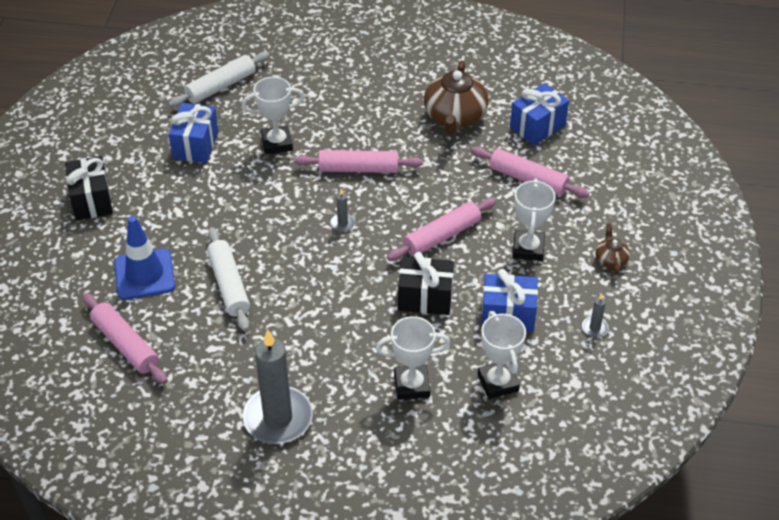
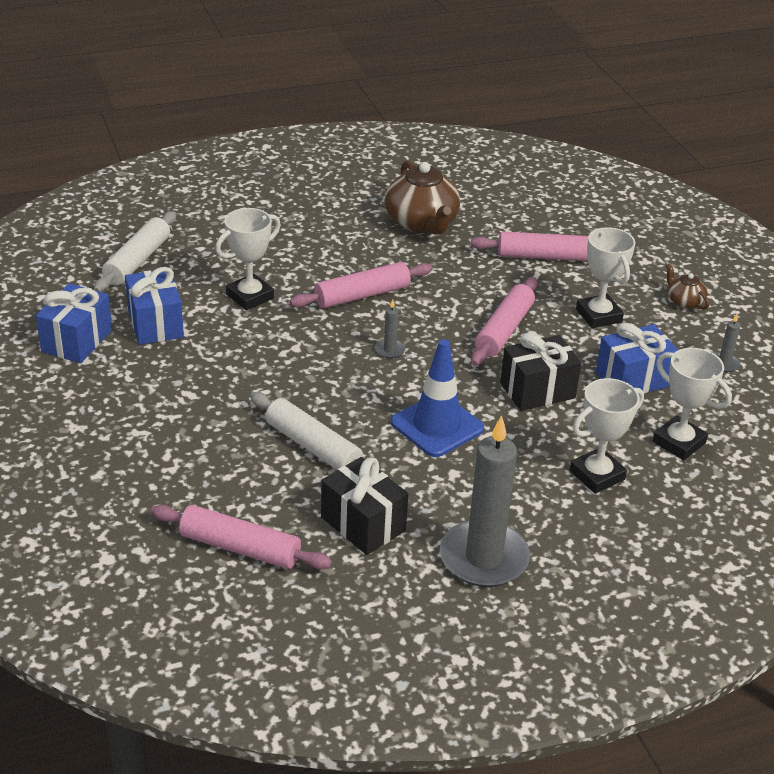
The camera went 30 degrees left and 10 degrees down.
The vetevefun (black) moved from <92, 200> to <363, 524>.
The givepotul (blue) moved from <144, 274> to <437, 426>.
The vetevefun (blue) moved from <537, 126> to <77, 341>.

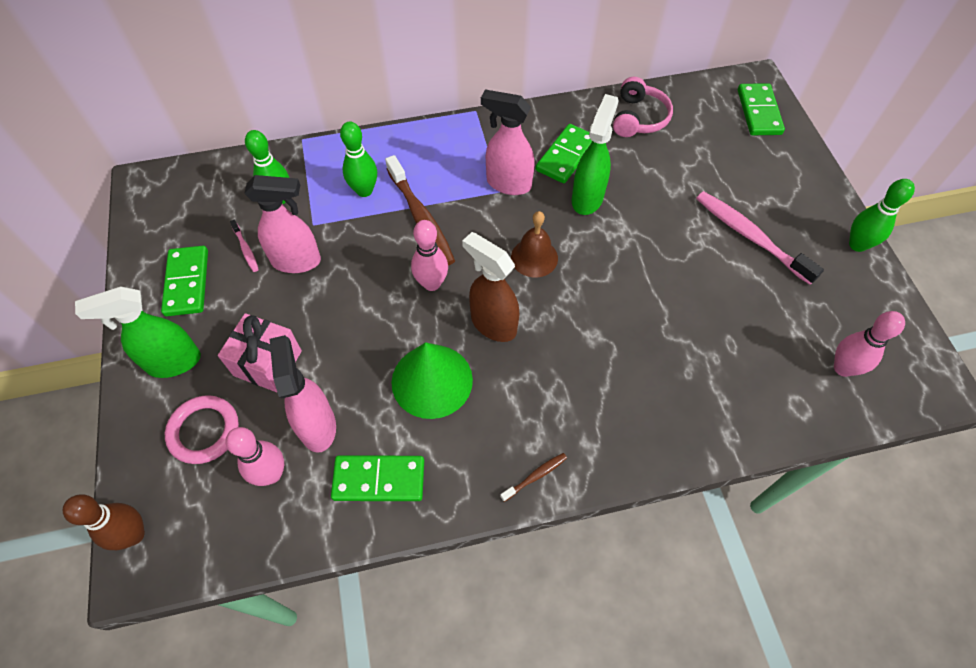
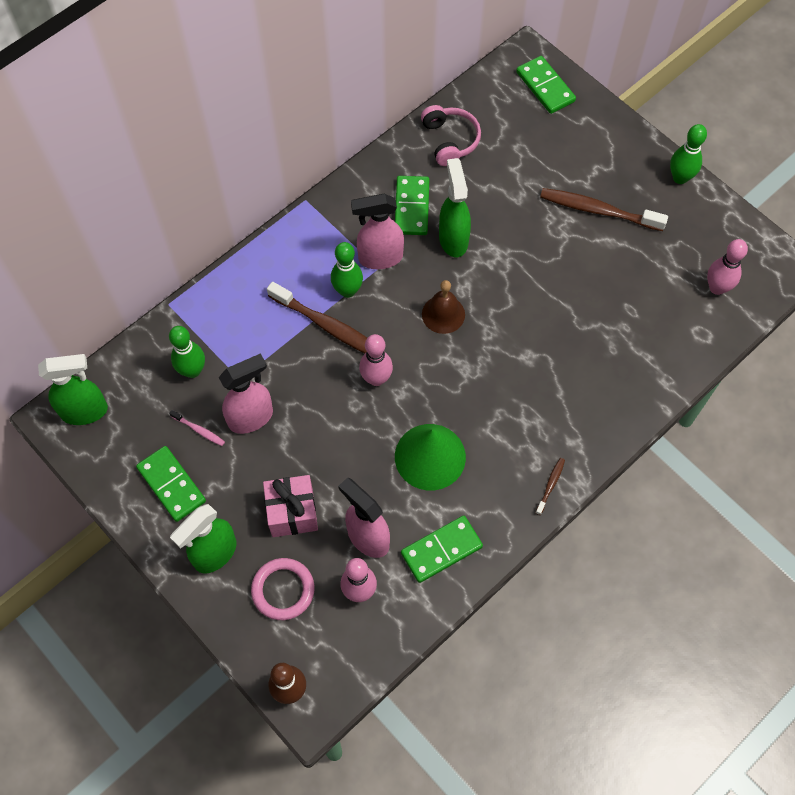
The camera went 30 degrees left and 5 degrees up.
The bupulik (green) moved from <364, 190> to <347, 290>.
The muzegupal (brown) at <493, 324> disappeared.
The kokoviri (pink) at <750, 236> became the kokoviri (brown) at <598, 210>.
The muzegupal (green) at <85, 411> appeared.

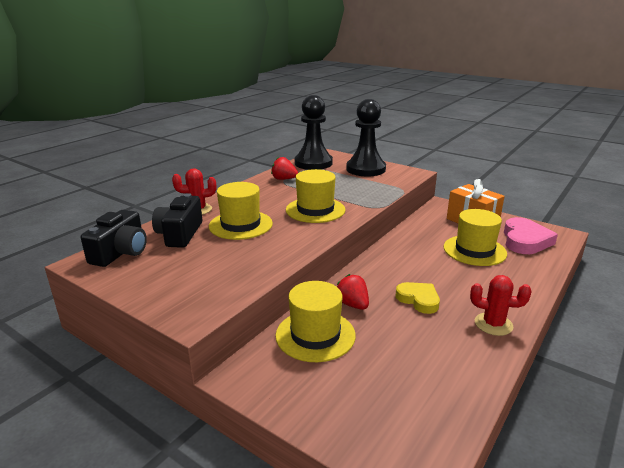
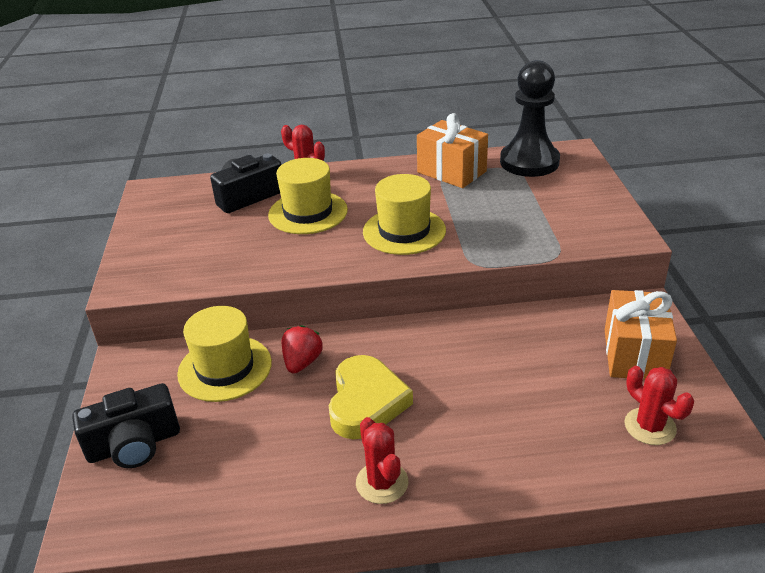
The camera went 50 degrees right and 10 degrees up.
The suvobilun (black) moved from <121, 252> to <134, 444>.
The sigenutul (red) at <284, 179> was replaced by the vetevefun (orange) at <451, 172>.
The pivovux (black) at <366, 169> disappeared.
The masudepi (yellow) at <418, 300> changed to 1.51 times the size.
The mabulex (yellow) at <474, 250> disappeared.
The masudepi (pink) at <525, 240> was replaced by the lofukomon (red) at <650, 426>.

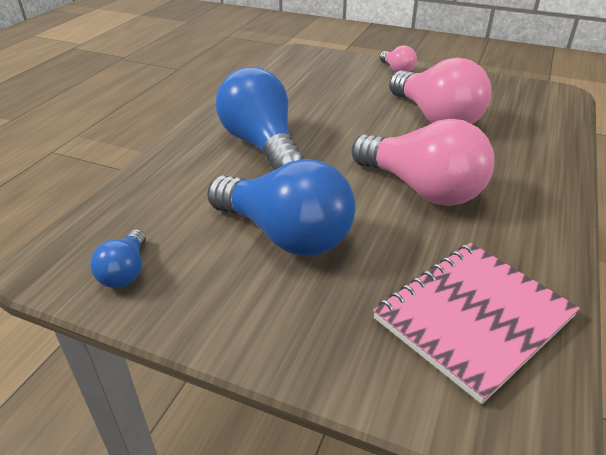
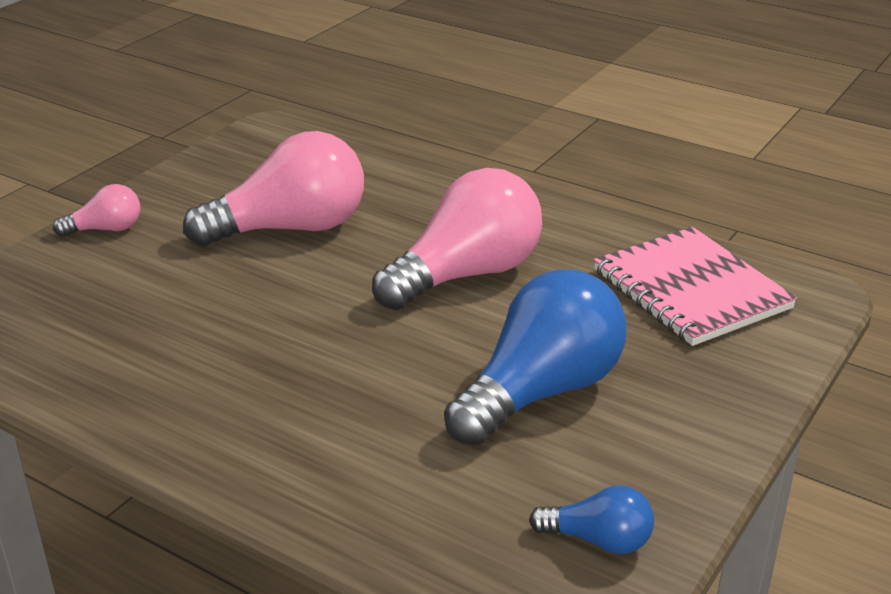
The camera went 80 degrees left and 5 degrees down.
The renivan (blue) at <261, 145> disappeared.

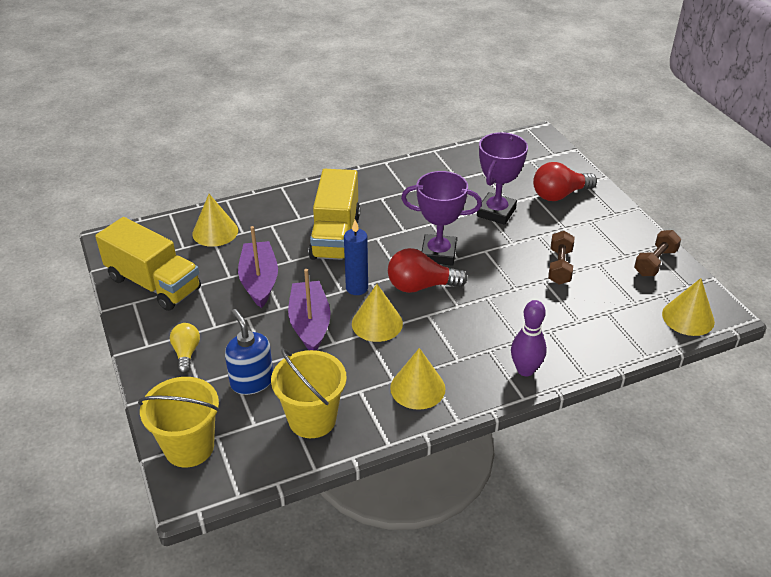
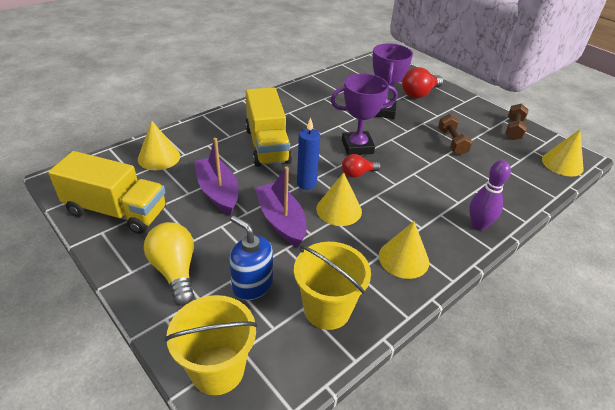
The camera went 20 degrees left and 0 degrees up.
The renivan (yellow) at <186, 353> changed to 1.61 times the size.
The renivan (red) at <421, 286> changed to 0.62 times the size.

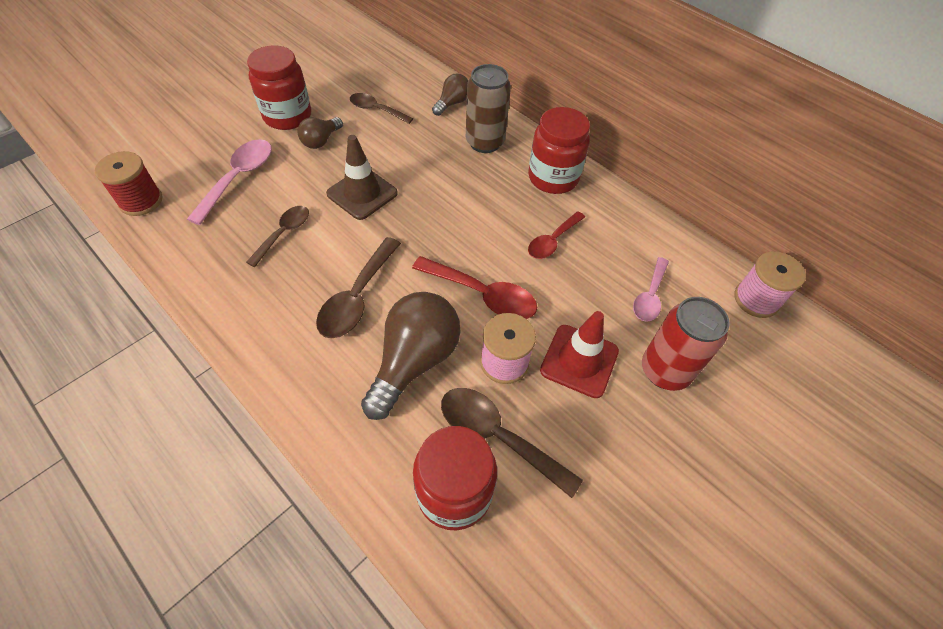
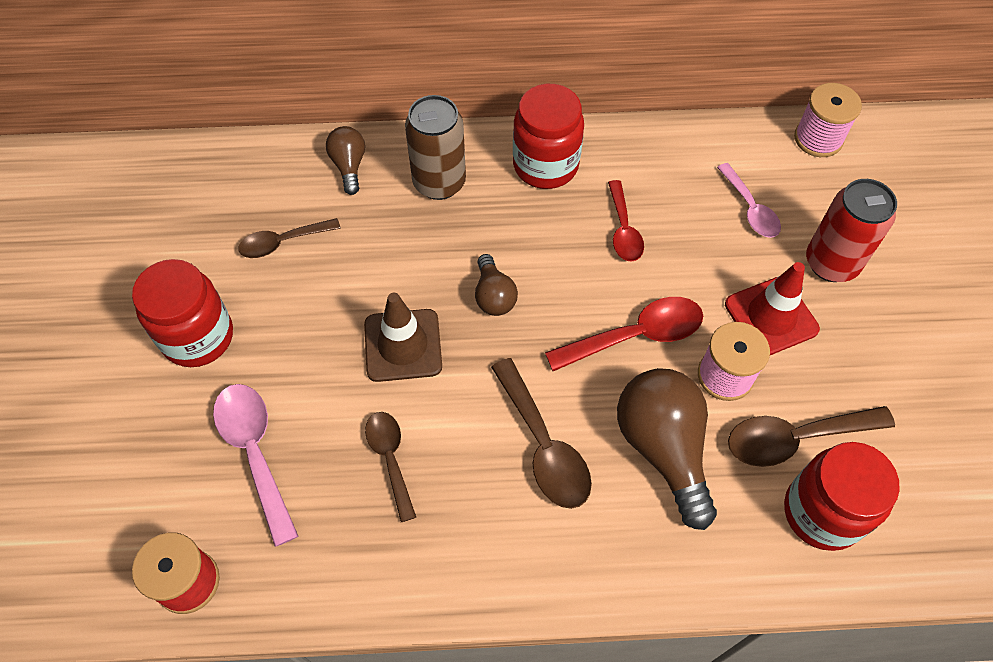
The camera went 45 degrees left and 5 degrees up.
The renivan (brown) moved from <321, 141> to <493, 296>.

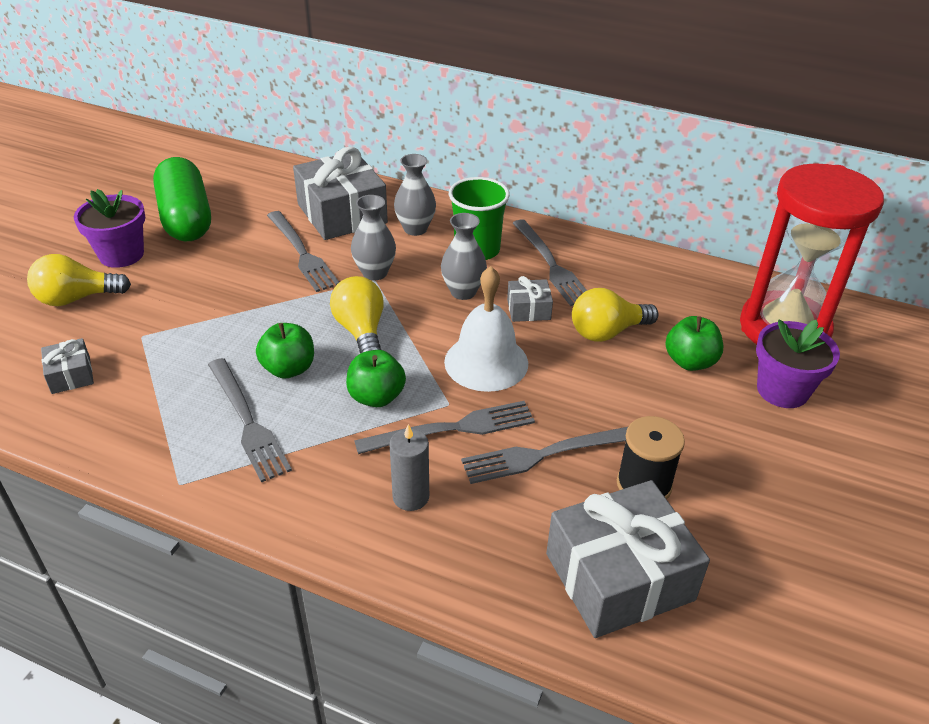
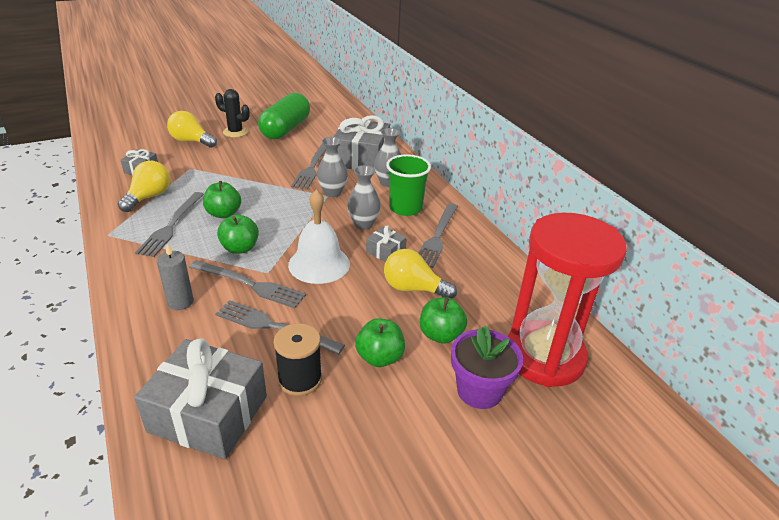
The camera went 40 degrees right and 5 degrees down.
The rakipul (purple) at <121, 255> was replaced by the lofukomon (black) at <235, 132>.
The renivan (yellow) moved from <361, 331> to <149, 197>.
The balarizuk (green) at <380, 357> appeared.

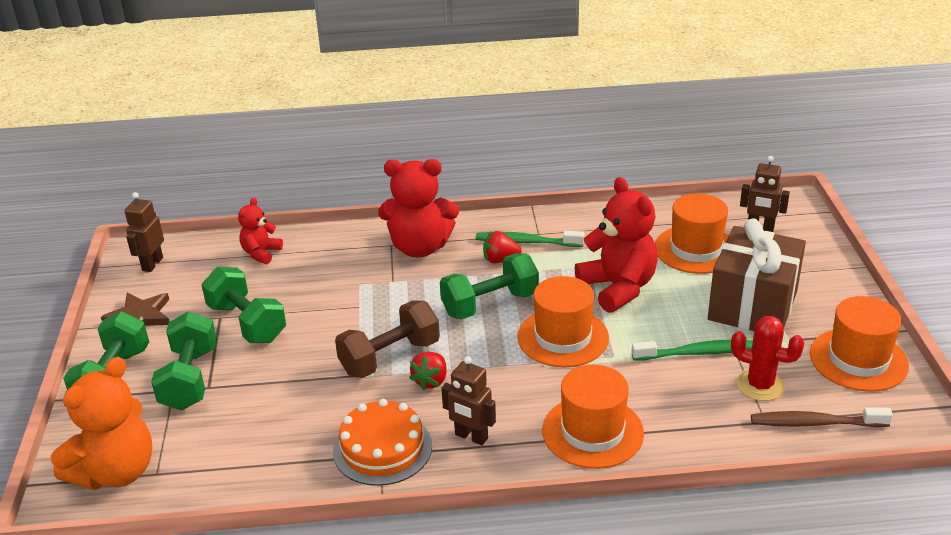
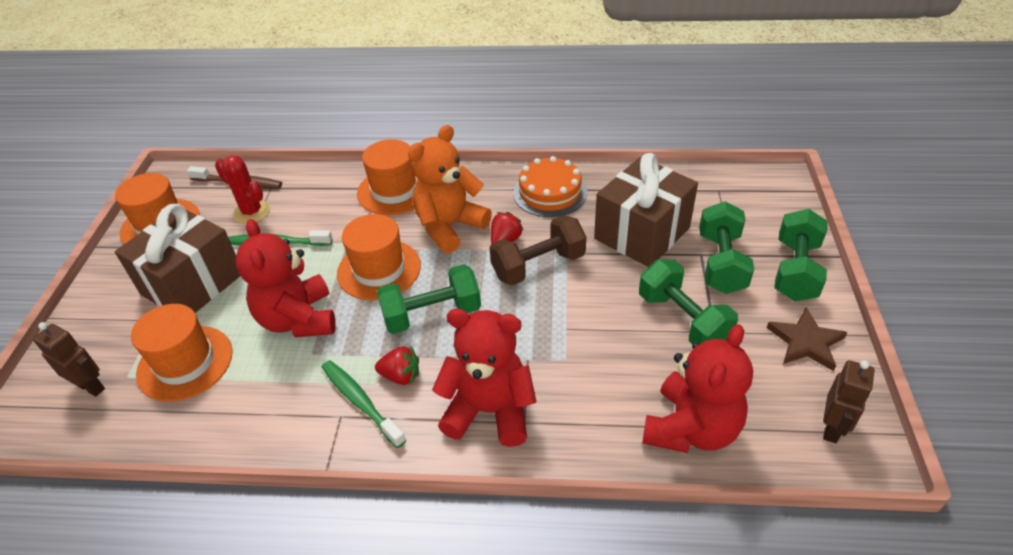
The camera went 170 degrees left and 10 degrees up.
The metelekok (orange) moved from <116, 472> to <449, 227>.
The metelekok (red) at <261, 253> changed to 1.85 times the size.
The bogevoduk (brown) at <471, 437> disappeared.
The kokoviri (green) at <526, 242> turned 150 degrees counterclockwise.
The vetevefun (brown) at <642, 233> appeared.

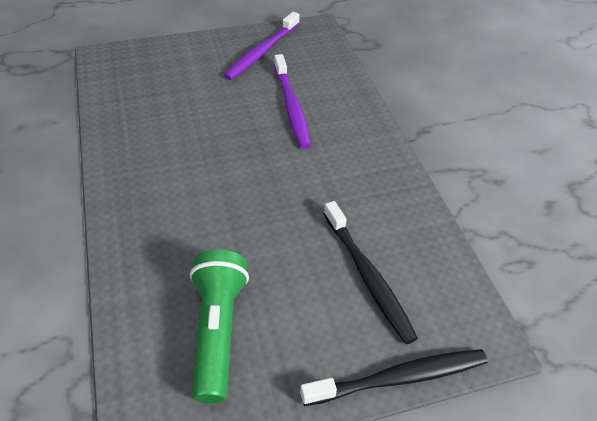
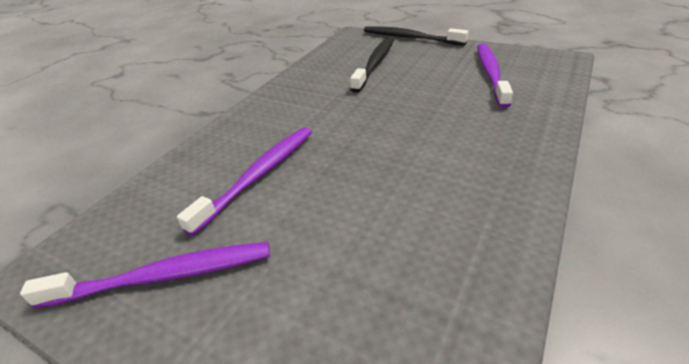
The camera went 130 degrees left and 10 degrees down.
The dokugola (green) at <217, 330> was replaced by the kokoviri (purple) at <491, 74>.

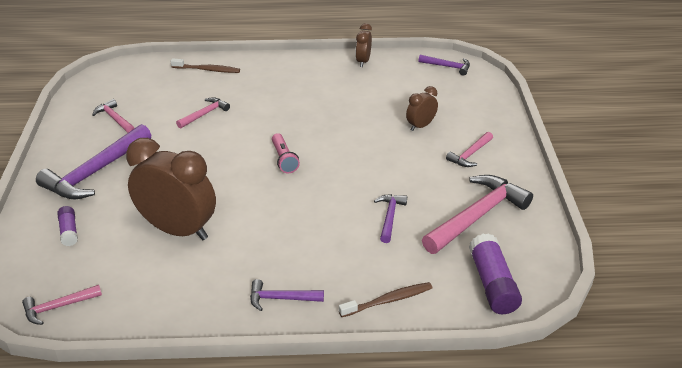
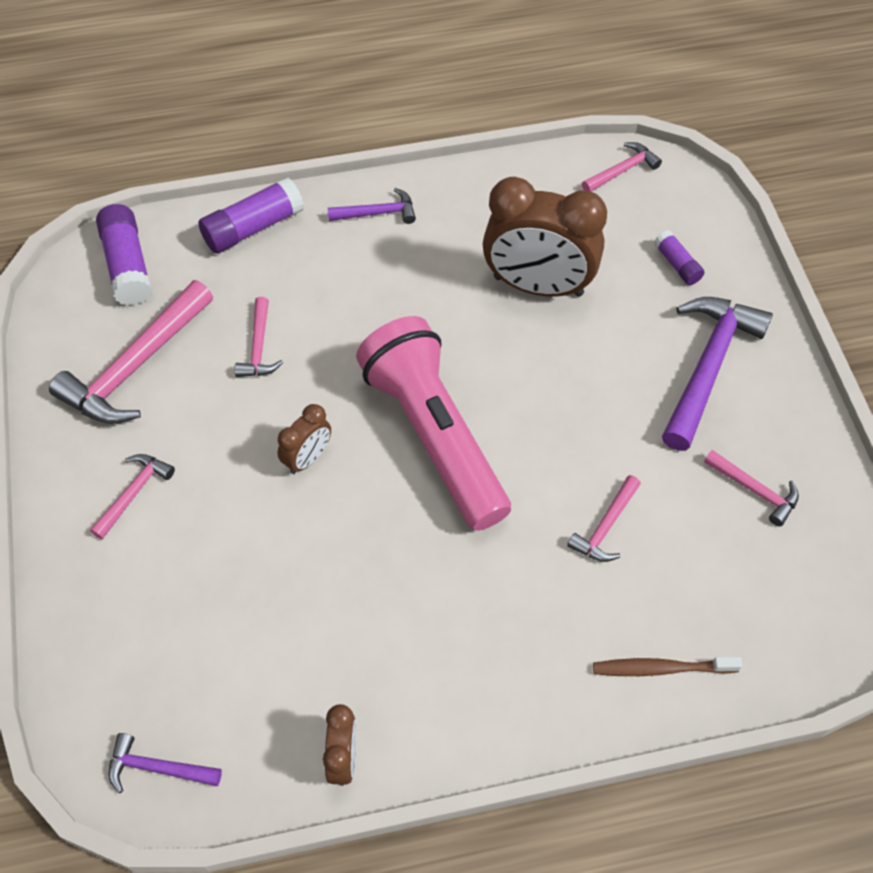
The camera went 170 degrees right and 20 degrees up.
The dokugola (pink) at <284, 159> changed to 2.48 times the size.
The kokoviri (brown) at <388, 300> was replaced by the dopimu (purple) at <253, 227>.
The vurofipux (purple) at <390, 217> became the vurofipux (pink) at <259, 347>.
The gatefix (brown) moved from <420, 126> to <307, 458>.

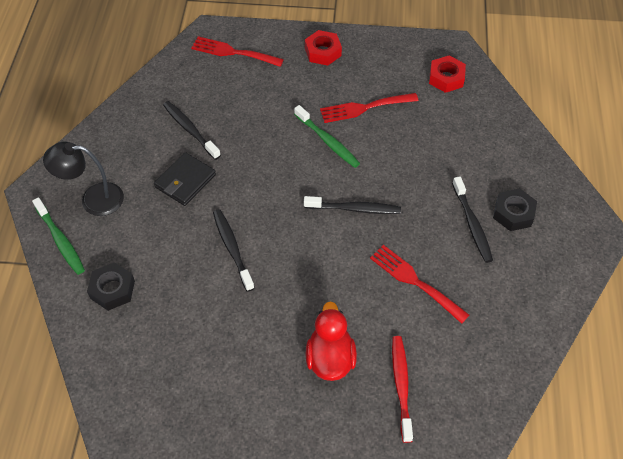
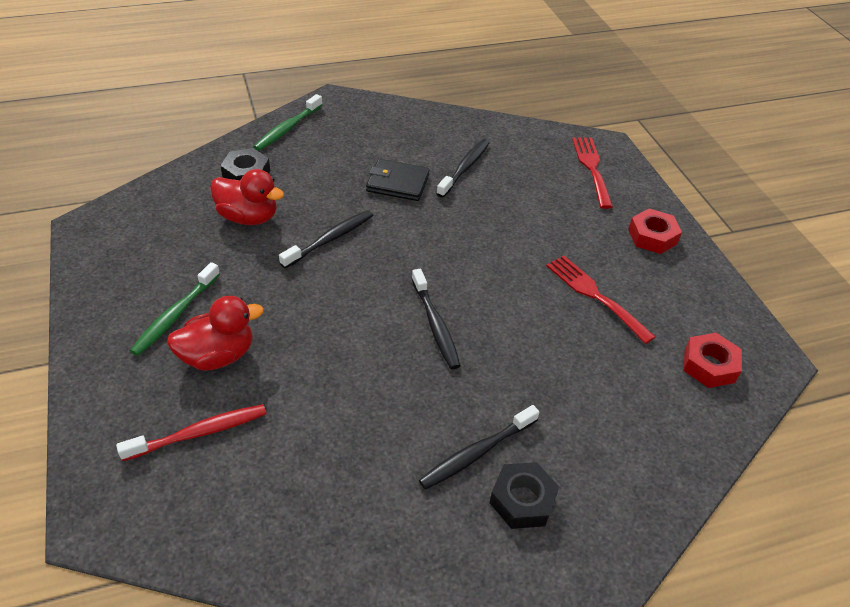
The camera went 65 degrees right and 10 degrees down.
The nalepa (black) at <93, 199> disappeared.
The kokoviri (green) moved from <327, 141> to <175, 315>.
The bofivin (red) at <415, 281> disappeared.
The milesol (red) at <248, 217> appeared.

